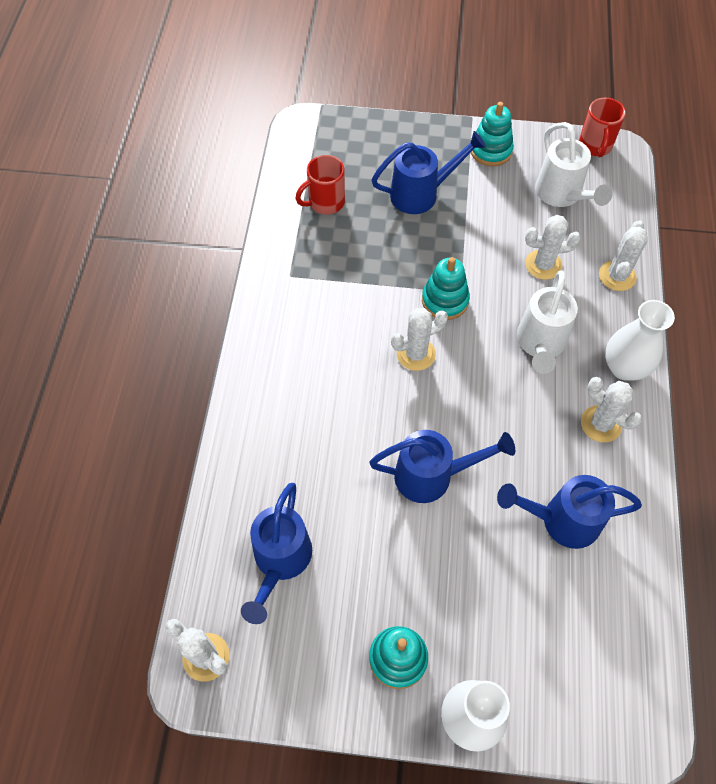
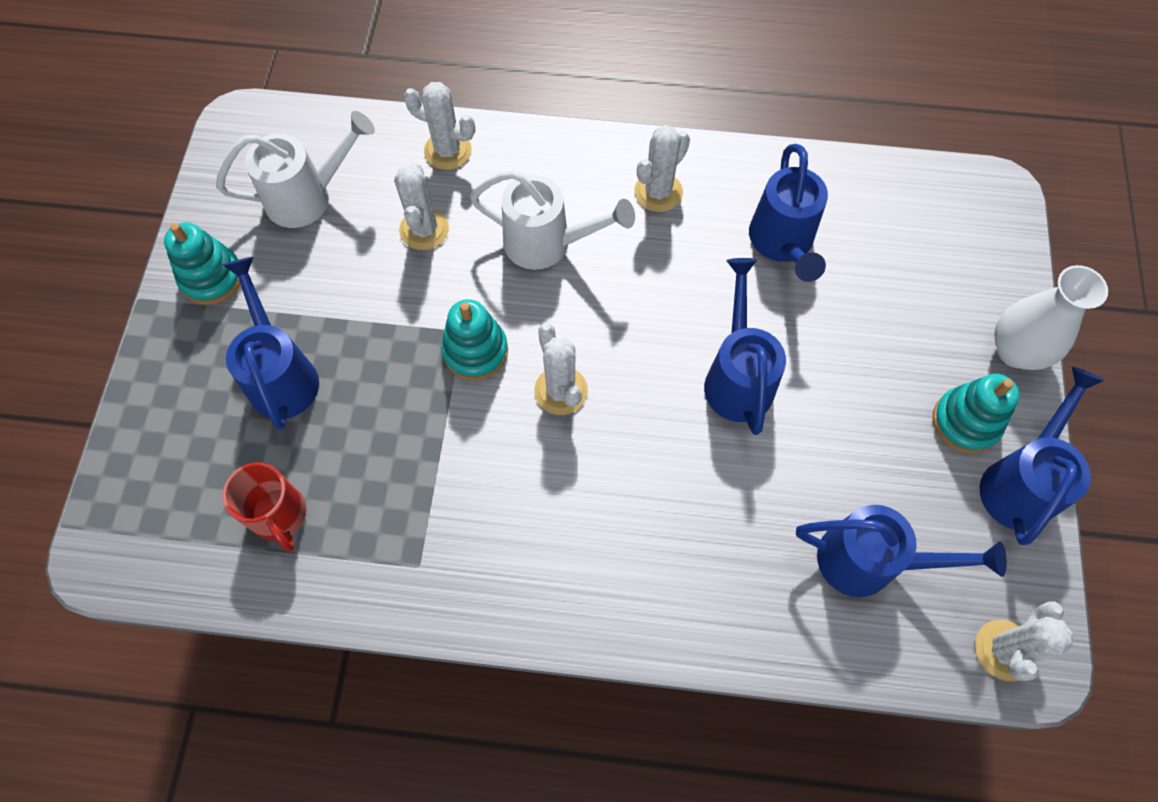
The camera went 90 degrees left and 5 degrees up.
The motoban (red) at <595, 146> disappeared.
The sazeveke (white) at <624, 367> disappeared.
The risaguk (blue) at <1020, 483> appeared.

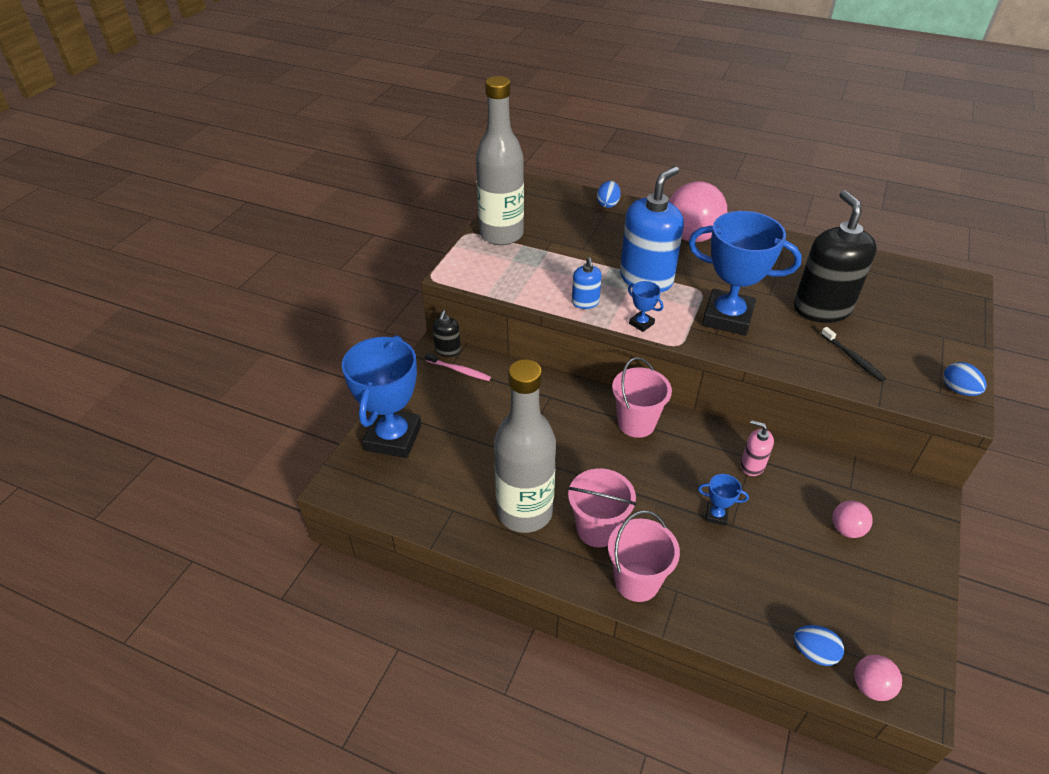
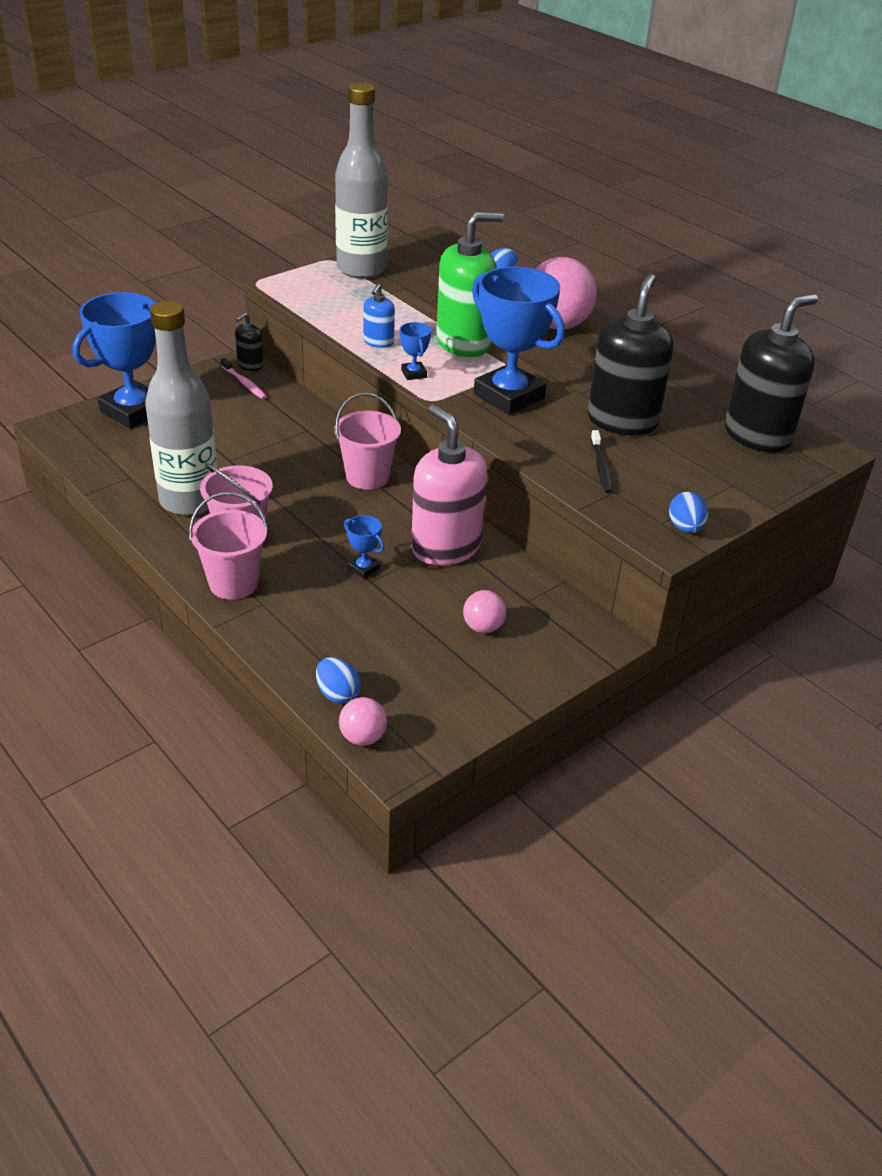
The camera went 25 degrees right and 5 degrees down.
The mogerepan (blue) at <646, 279> became the mogerepan (green) at <463, 343>.
The mogerepan (pink) at <752, 465> changed to 2.12 times the size.
The mogerepan (black) at <757, 435> appeared.

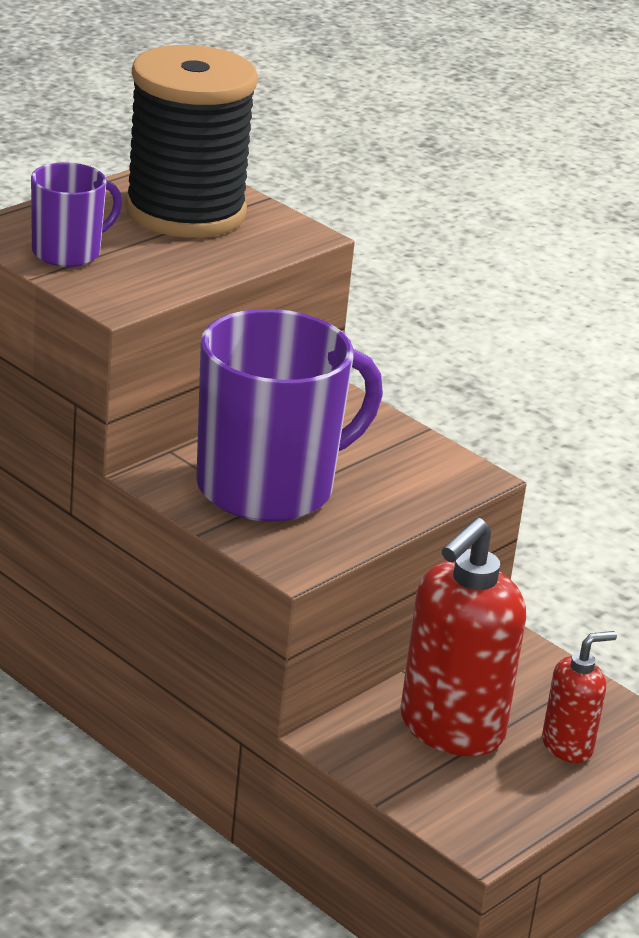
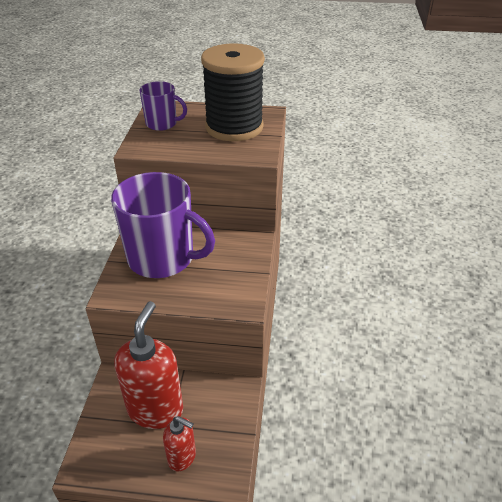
The camera went 55 degrees right and 10 degrees up.
The mogerepan (red) at <451, 729> turned 105 degrees clockwise.

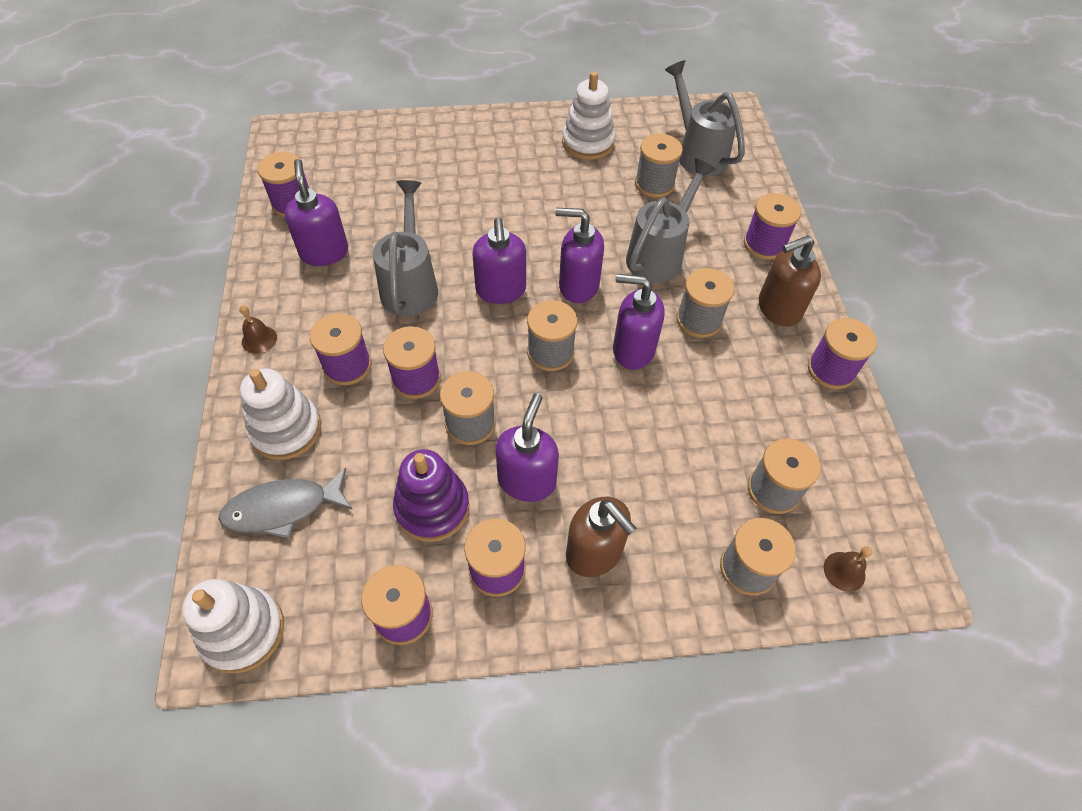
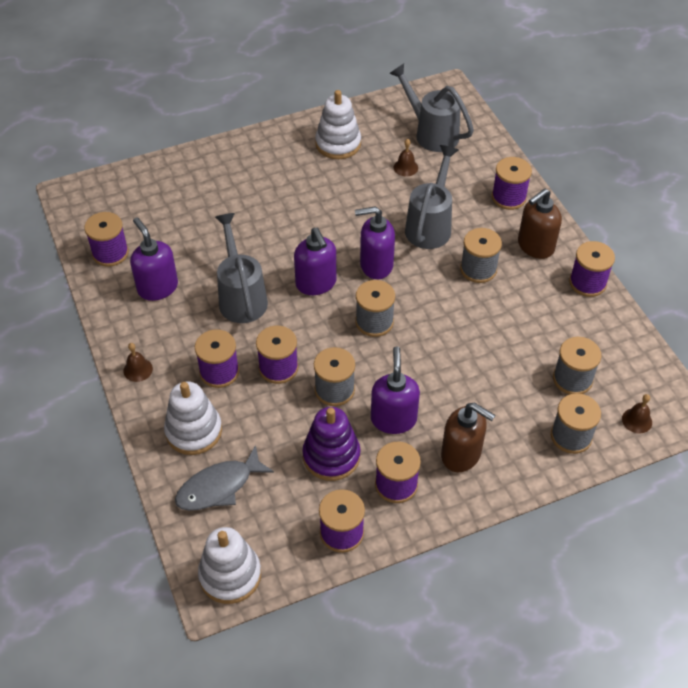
The camera went 15 degrees left and 5 degrees down.
The mogerepan (purple) at <633, 350> disappeared.
The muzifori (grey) at <654, 184> was replaced by the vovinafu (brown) at <405, 167>.

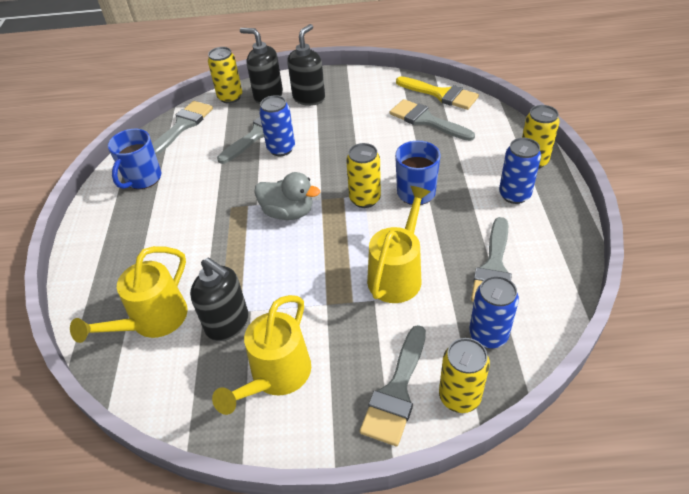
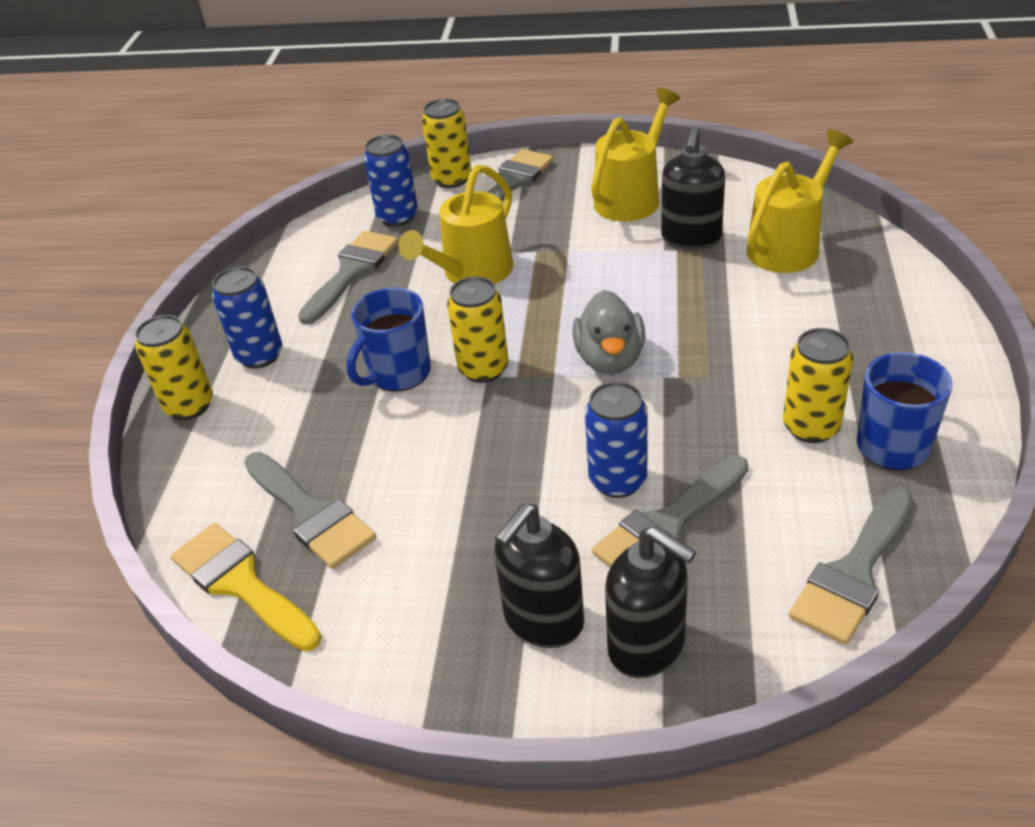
The camera went 170 degrees left and 5 degrees down.
The mogerepan (black) at <228, 324> turned 120 degrees counterclockwise.
The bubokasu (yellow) moved from <230, 97> to <811, 427>.
The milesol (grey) at <288, 212> turned 120 degrees counterclockwise.

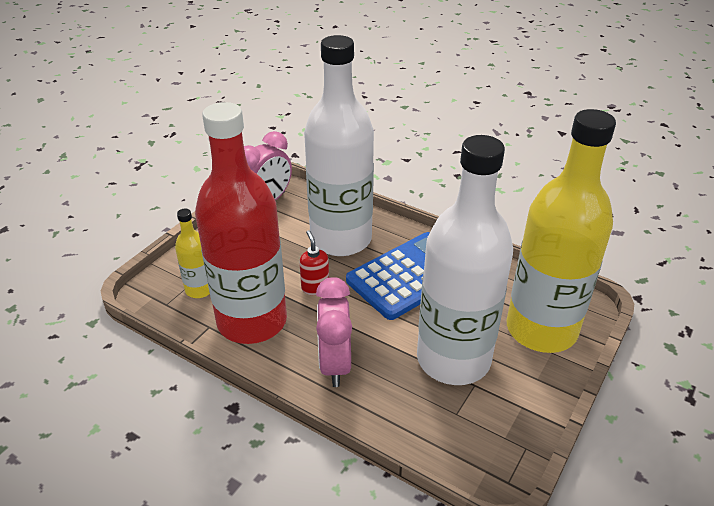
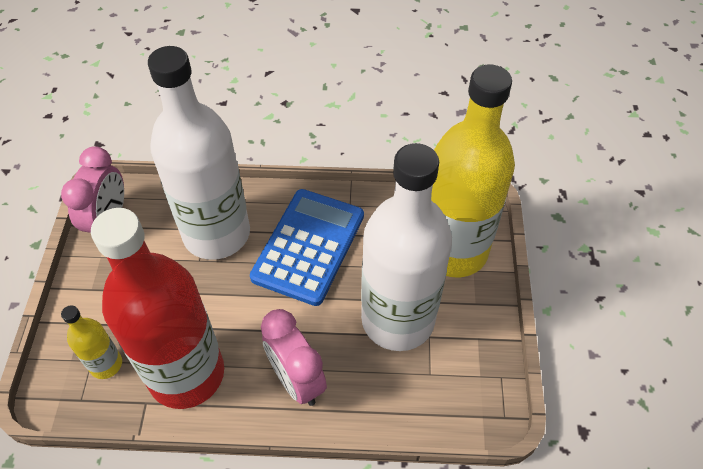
The camera went 30 degrees left and 15 degrees up.
The mogerepan (red) at <315, 288> disappeared.

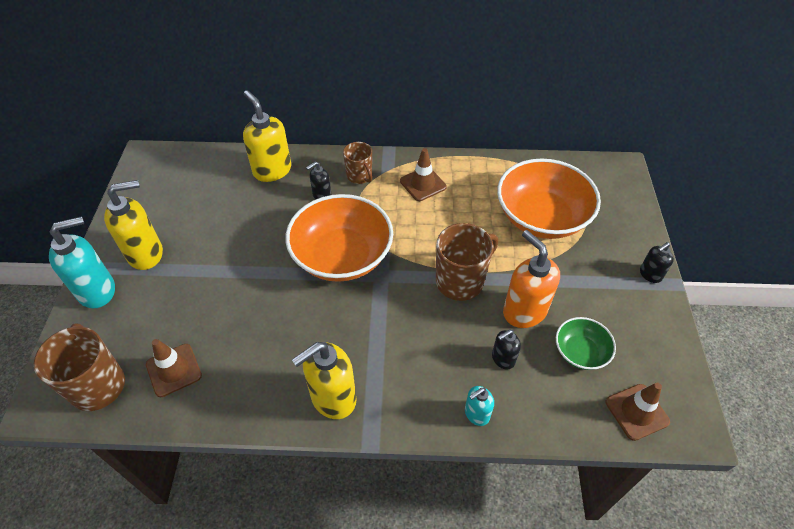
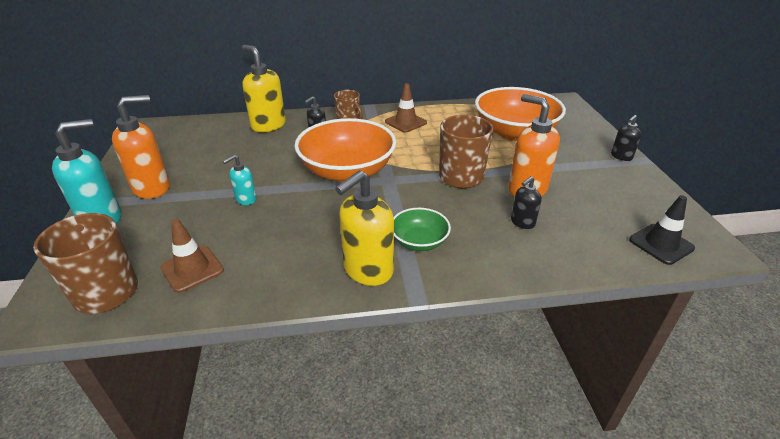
The camera went 10 degrees left and 15 degrees down.
The mogerepan (yellow) at <146, 254> became the mogerepan (orange) at <152, 188>.
The mogerepan (turquoise) moved from <476, 414> to <245, 199>.
The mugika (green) moved from <580, 352> to <419, 241>.
The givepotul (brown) at <636, 412> became the givepotul (black) at <661, 244>.

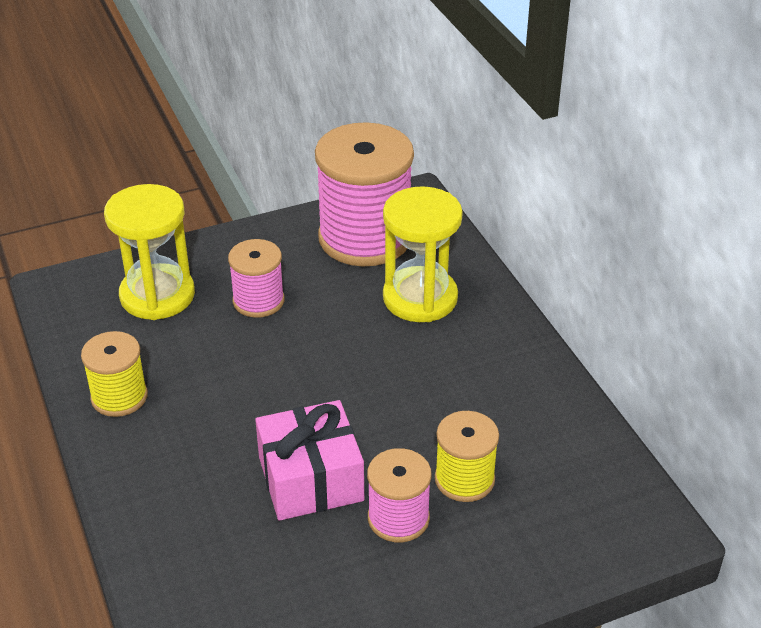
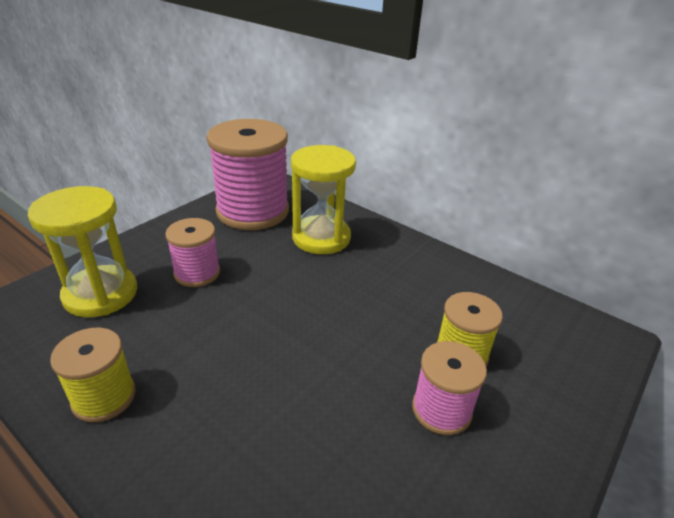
The camera went 30 degrees left and 5 degrees down.
The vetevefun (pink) at <310, 479> disappeared.

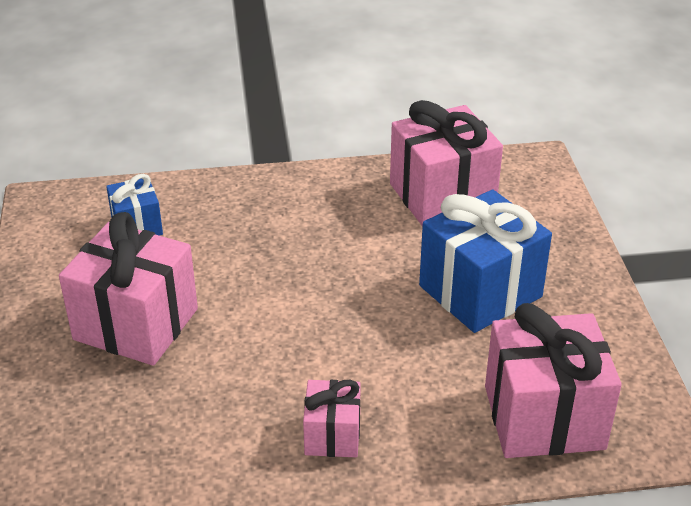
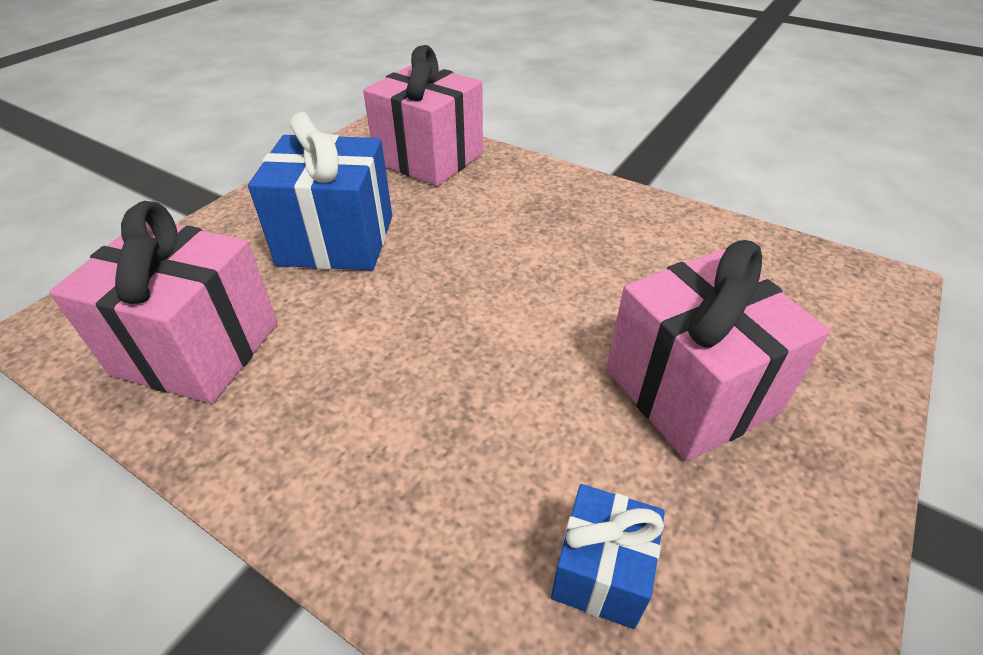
The camera went 140 degrees left and 5 degrees up.
The vetevefun (pink) at <332, 435> disappeared.

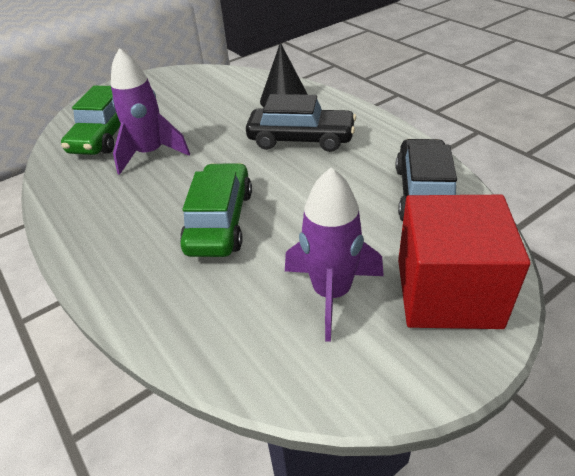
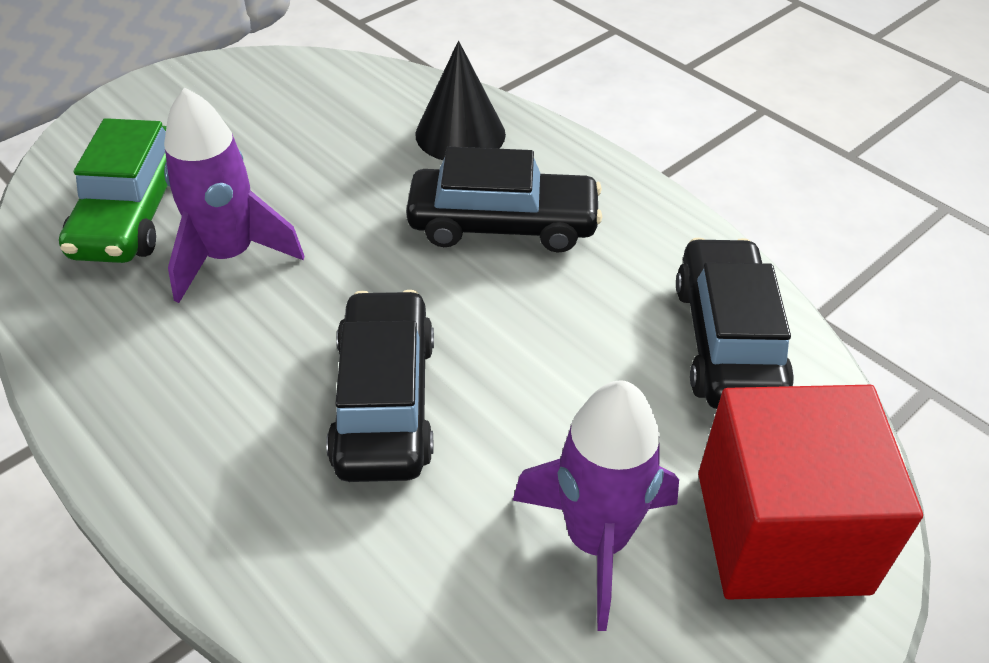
The camera went 10 degrees left and 5 degrees up.
The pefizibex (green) at <220, 221> became the pefizibex (black) at <385, 402>.

